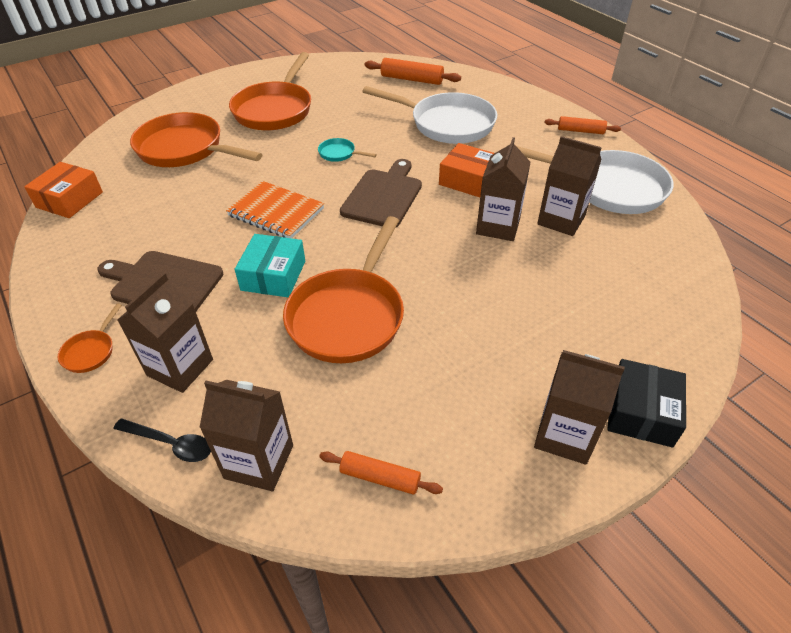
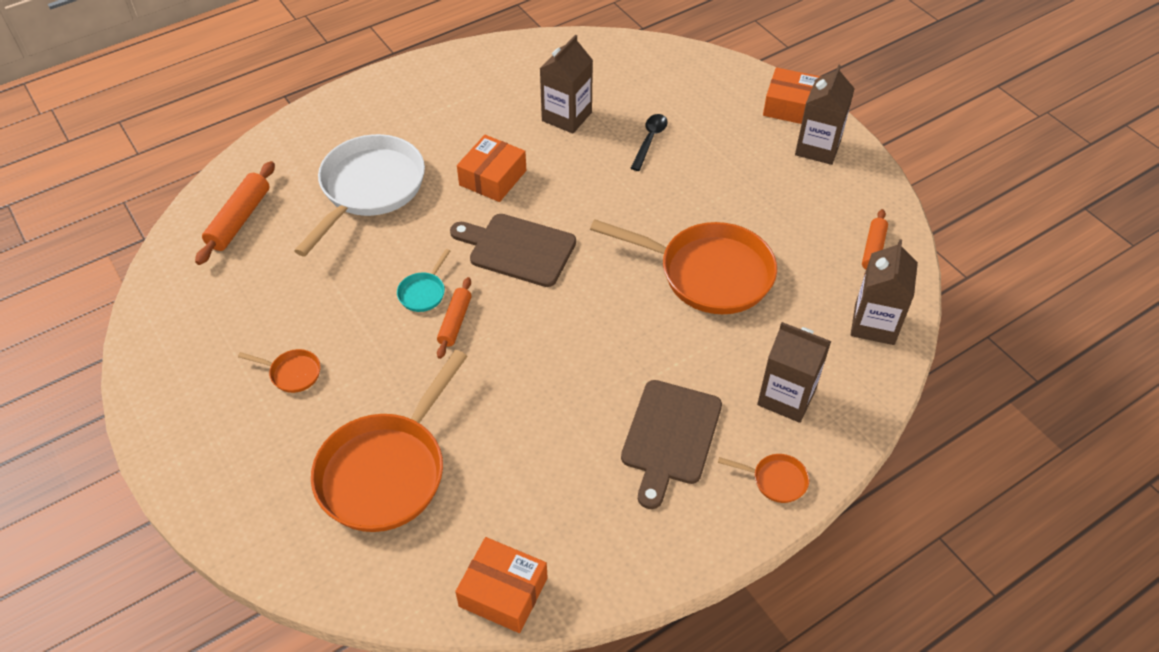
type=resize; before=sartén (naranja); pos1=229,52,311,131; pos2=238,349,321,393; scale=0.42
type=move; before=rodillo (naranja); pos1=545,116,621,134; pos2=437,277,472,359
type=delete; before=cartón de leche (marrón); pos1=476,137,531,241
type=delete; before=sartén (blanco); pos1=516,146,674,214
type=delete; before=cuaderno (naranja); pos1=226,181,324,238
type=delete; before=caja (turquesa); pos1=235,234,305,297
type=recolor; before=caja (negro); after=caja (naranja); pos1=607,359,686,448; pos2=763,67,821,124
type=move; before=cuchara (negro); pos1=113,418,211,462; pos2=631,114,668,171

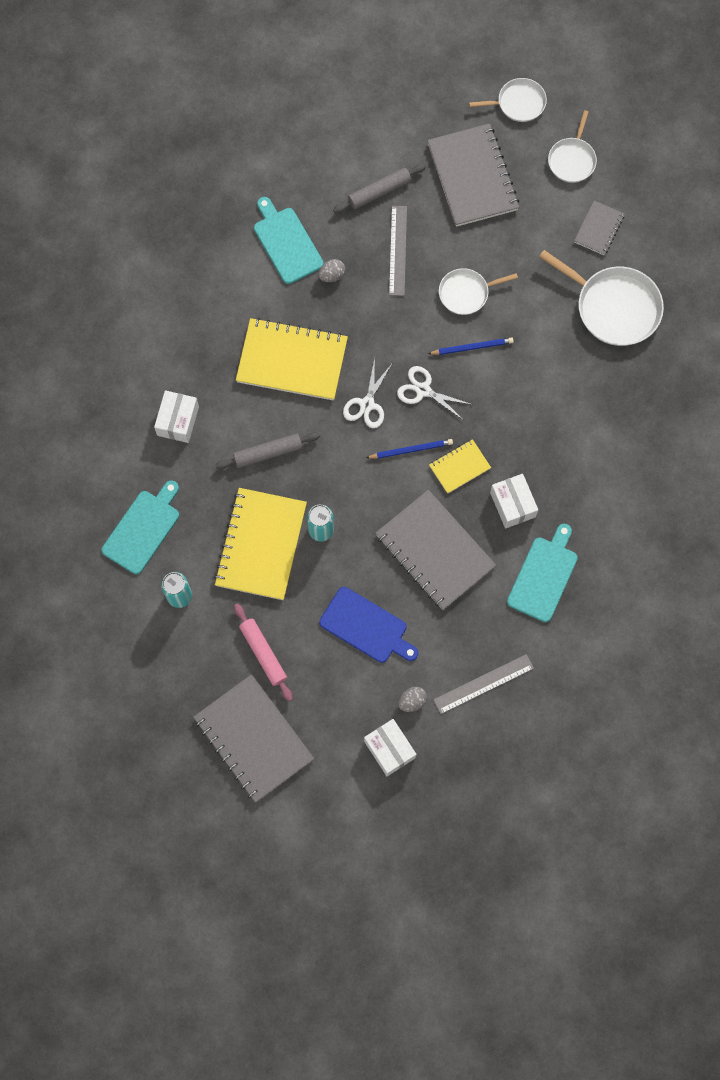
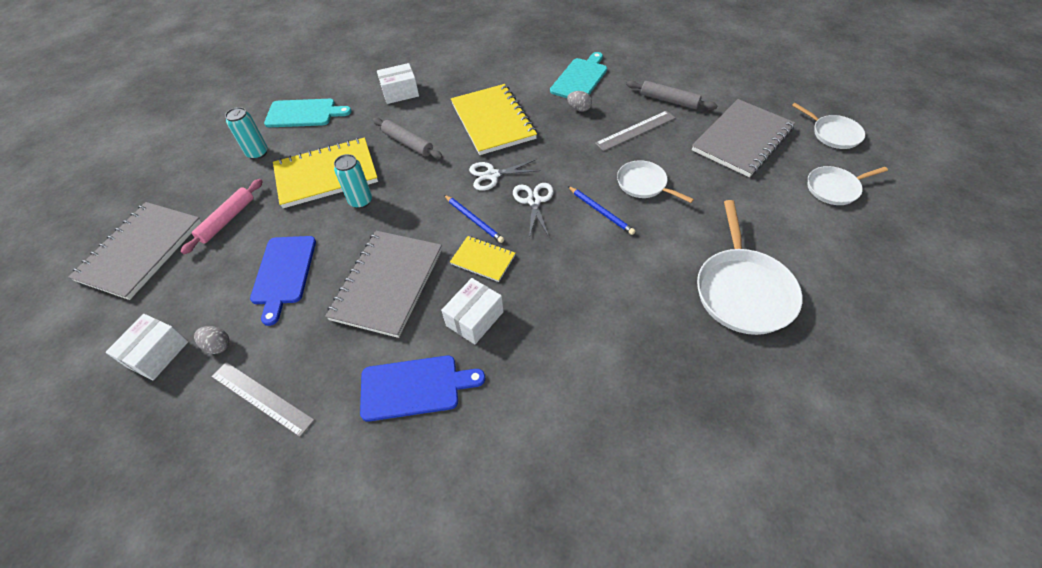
type=delete; before=cuaderno (gris); pos1=574,201,624,255
type=recolor; before=tabla de cortar (turquesa); after=tabla de cortar (azul); pos1=507,524,578,622; pos2=360,355,485,422

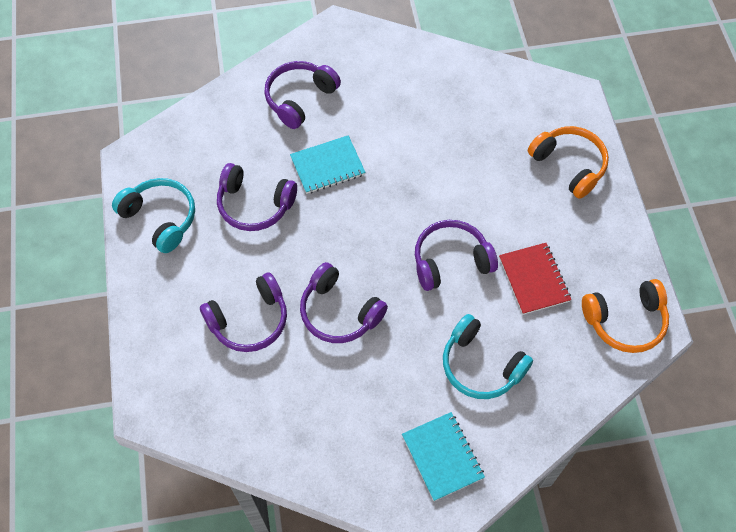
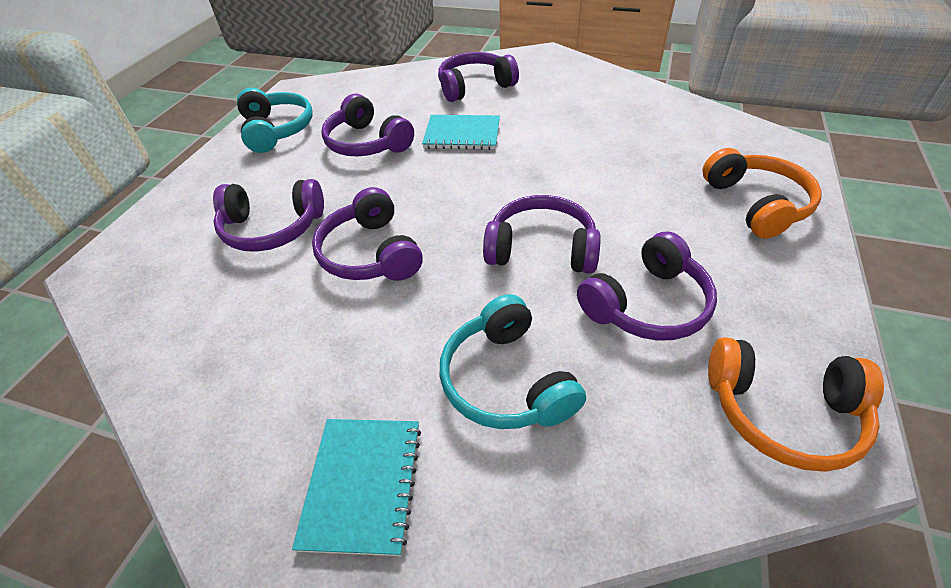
type=replace; before=cuaderno (rojo); after=auriculares (morado); pos1=499,243,571,315; pos2=577,231,717,341

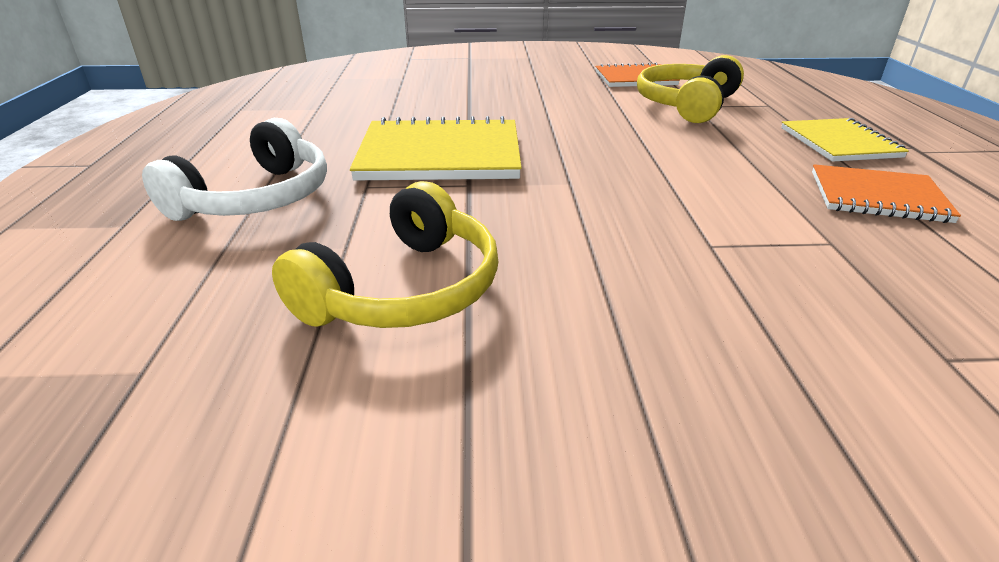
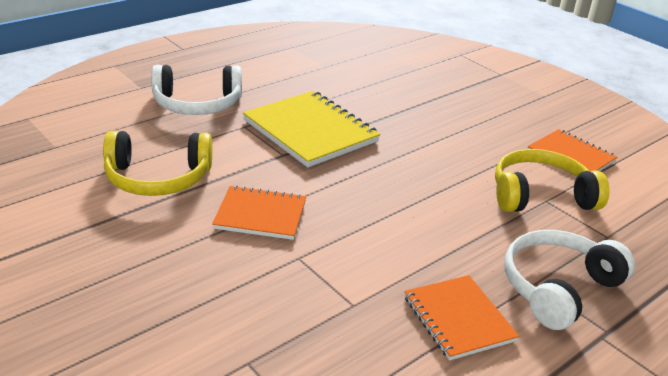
type=replace; before=cuaderno (amarillo); after=auriculares (blanco); pos1=781,118,909,162; pos2=505,230,635,330
type=insert; after=cuaderno (naranja); pos2=212,185,306,240

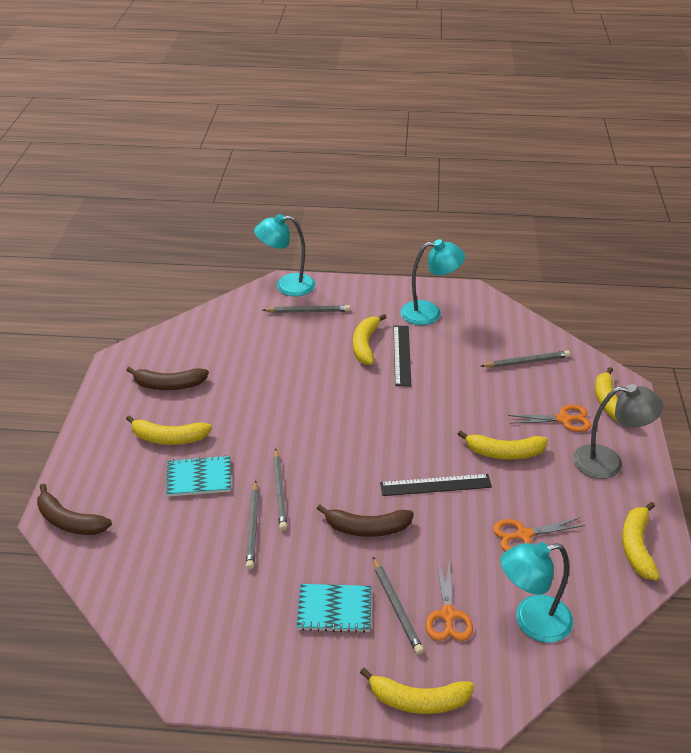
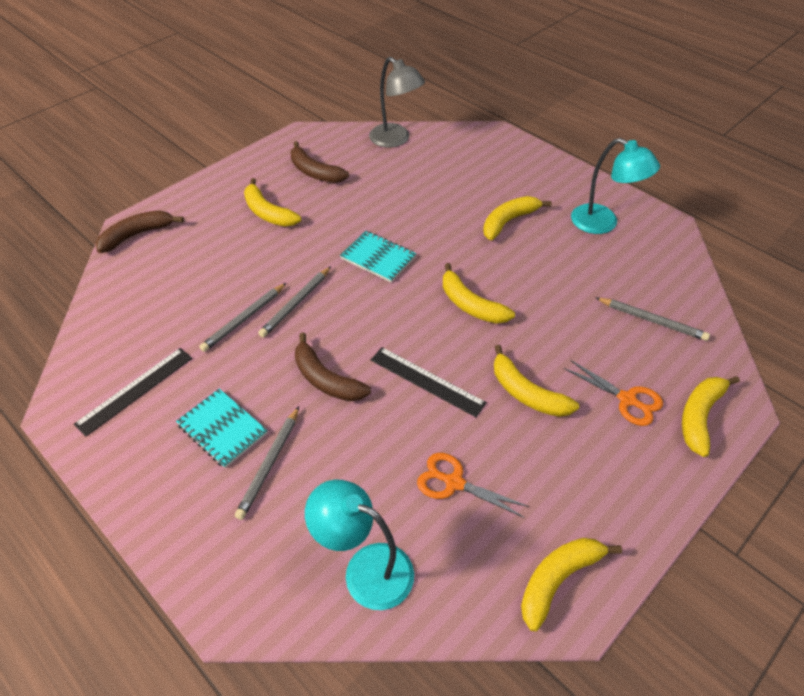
type=delete; before=lámpara (turquesa); pos1=254,214,315,296
type=delete; before=lápiz (gris); pos1=263,305,350,313
type=move; before=regla (negro); pos1=393,326,411,386; pos2=74,348,192,436
type=move; before=lámpara (gris); pos1=573,384,663,479; pos2=369,57,425,148
type=move; before=cuaderno (turquesa); pos1=166,455,231,497; pos2=340,231,416,282
type=rotate; before=plátano (marrón); pos1=37,484,112,535; pos2=96,210,184,253; turn=75
type=delete; before=tijeras (naranja); pos1=425,561,473,641
type=move; before=plátano (amarillo); pos1=360,668,474,714; pos2=443,263,515,324

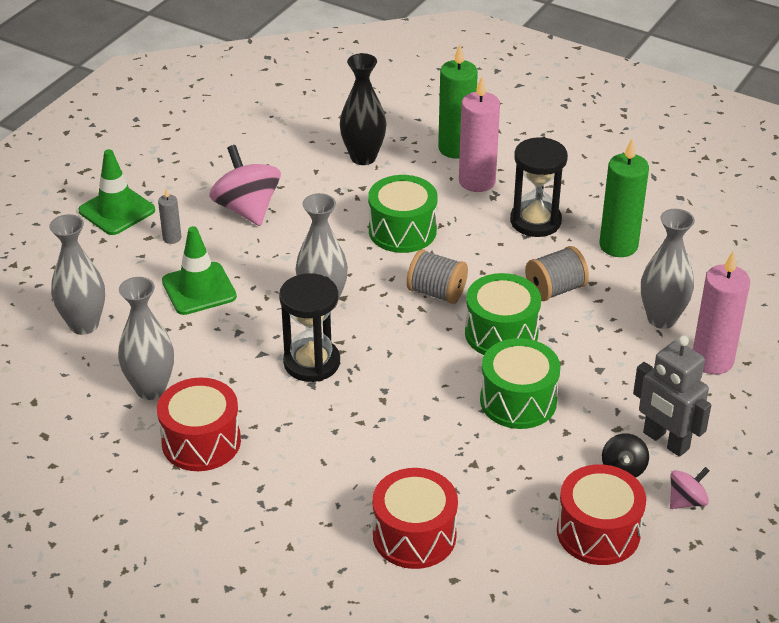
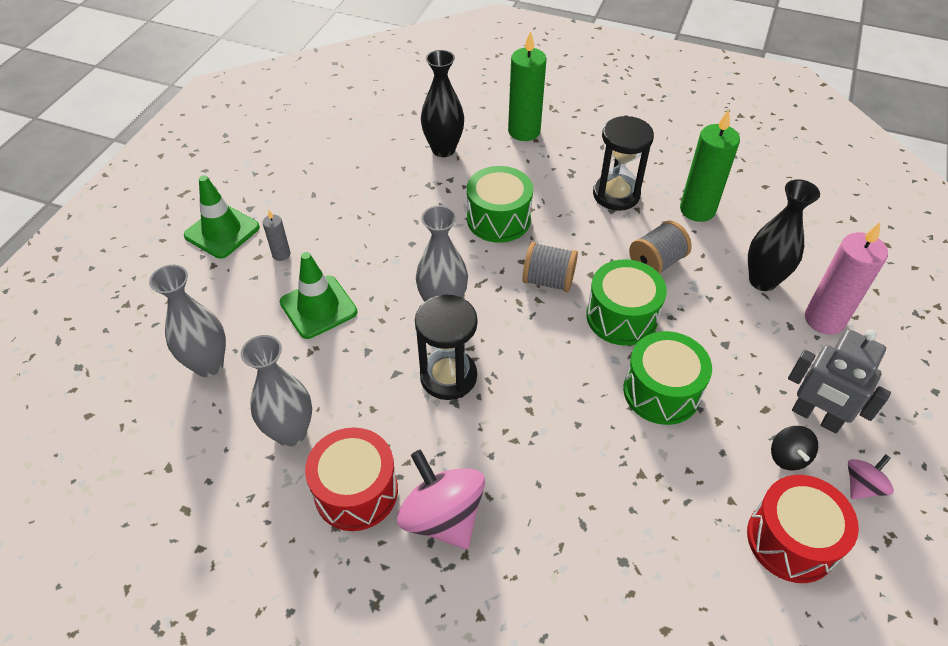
type=delete; before=vela (rosa); pos1=459,76,500,192
type=move; before=peonza (rosa); pos1=209,145,281,226; pos2=397,450,485,549
type=recolor; before=florero (gris); after=florero (negro); pos1=641,209,695,329; pos2=748,179,820,291
type=delete; before=tambor (rojo); pos1=372,468,458,569

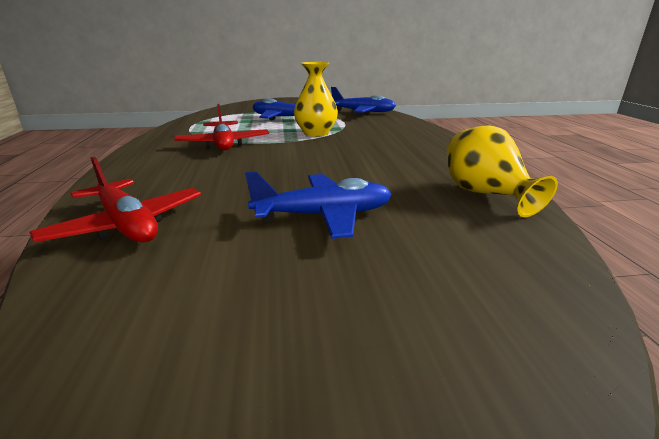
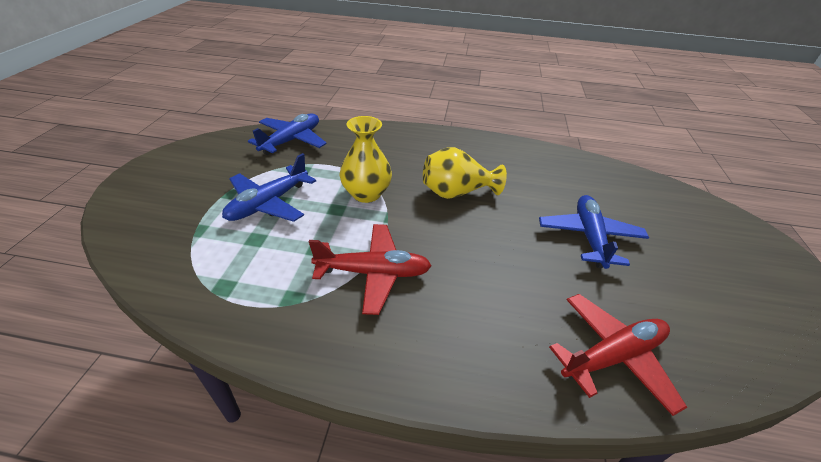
type=move; before=florero (amarillo); pos1=447,125,558,217; pos2=423,147,507,199

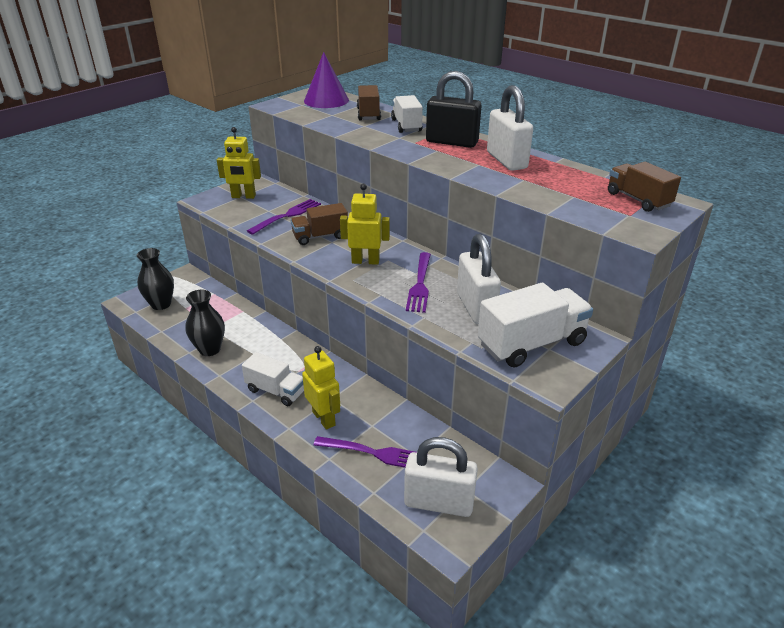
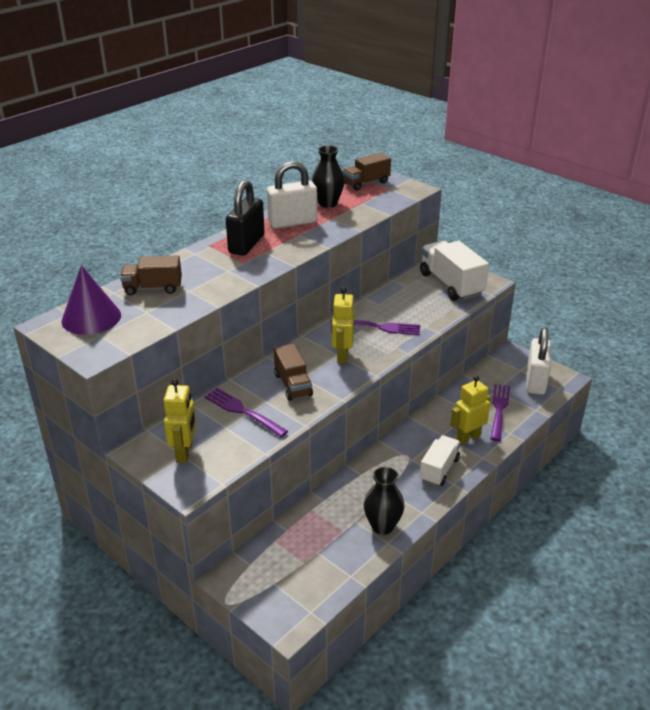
type=delete; before=camión (blanco); pos1=391,95,423,133
type=delete; before=candado (blanco); pos1=457,234,501,324
type=move; before=florero (negro); pos1=137,248,174,310; pos2=312,145,345,208

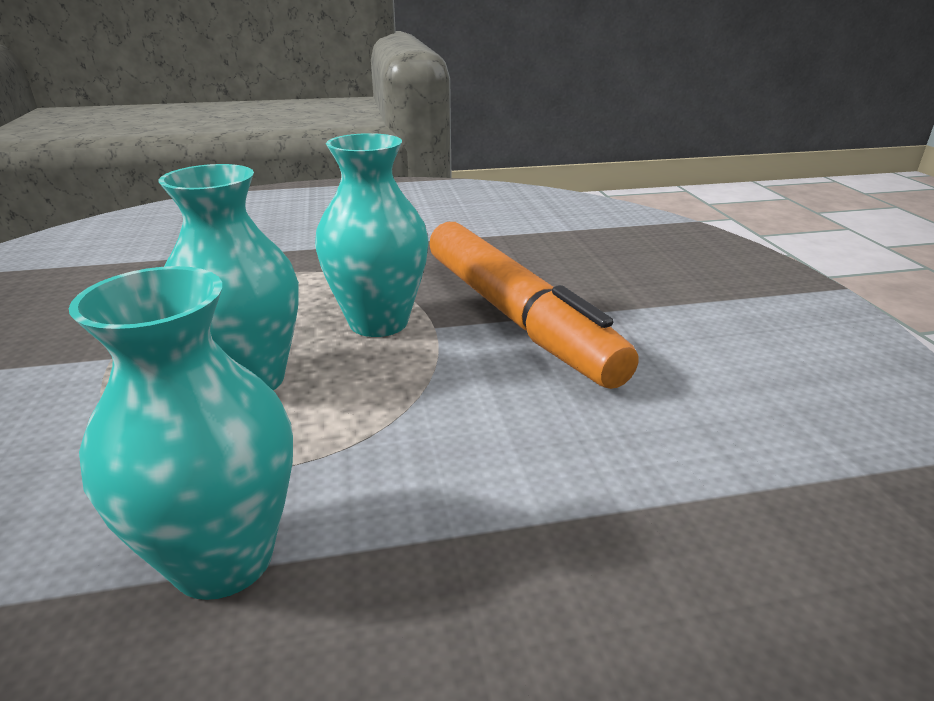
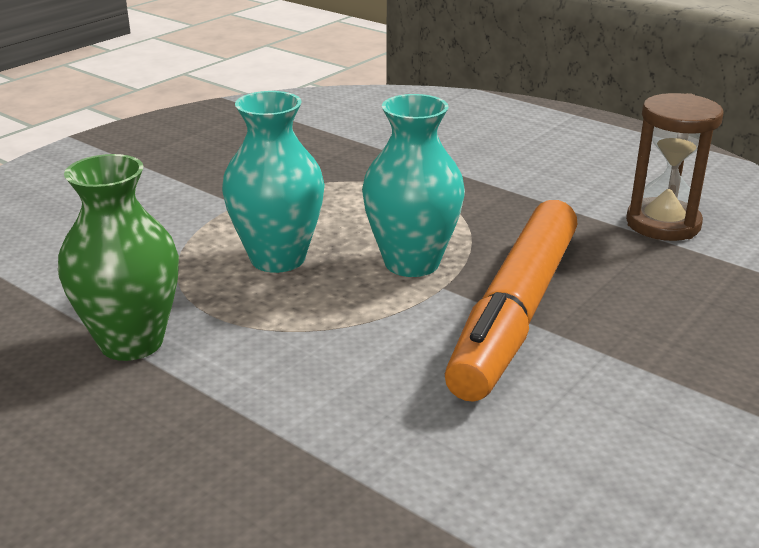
type=recolor; before=florero (turquesa); after=florero (verde); pos1=69,266,293,600; pos2=58,154,179,361
type=insert; after=reloj de arena (marrón); pos2=626,93,724,241

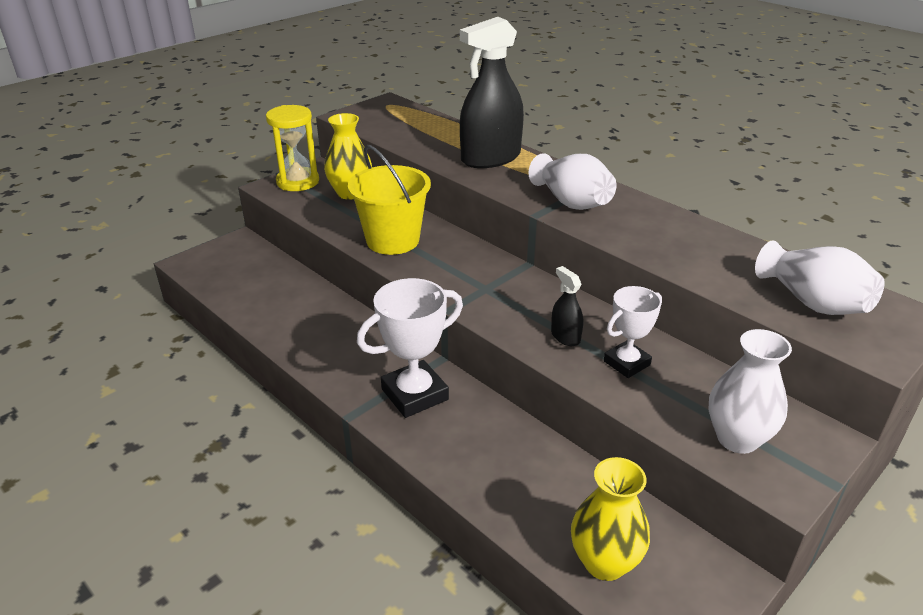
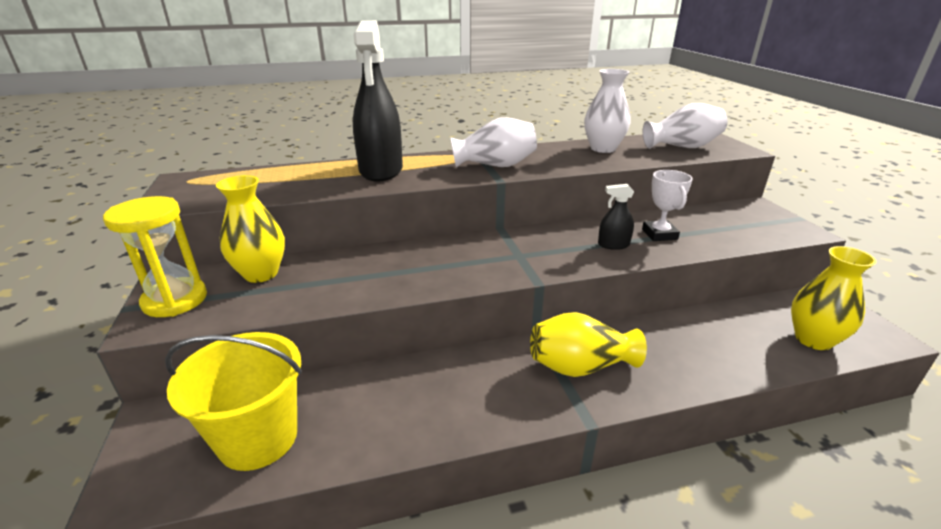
type=move; before=balde (amarillo); pos1=348,145,431,255; pos2=165,332,302,471
type=replace; before=trofeo (blanco); after=florero (amarillo); pos1=357,278,463,418; pos2=530,312,647,377
type=move; before=florero (blanco); pos1=709,329,792,454; pos2=584,69,630,153

